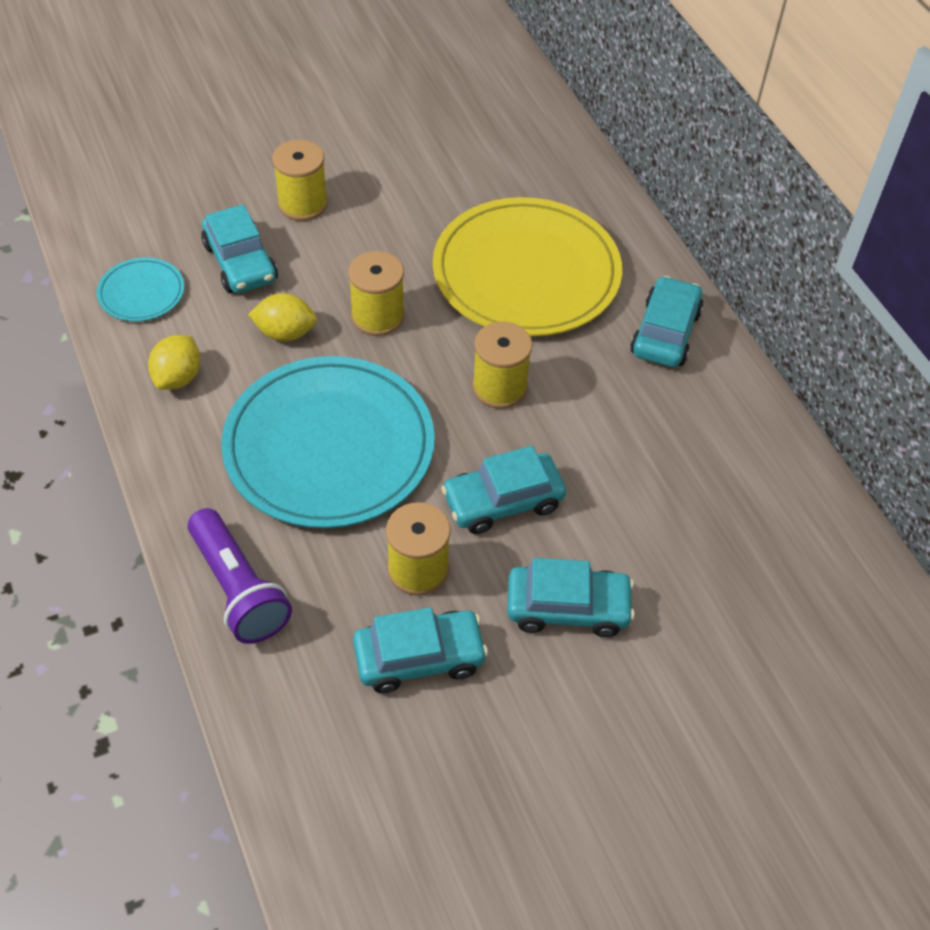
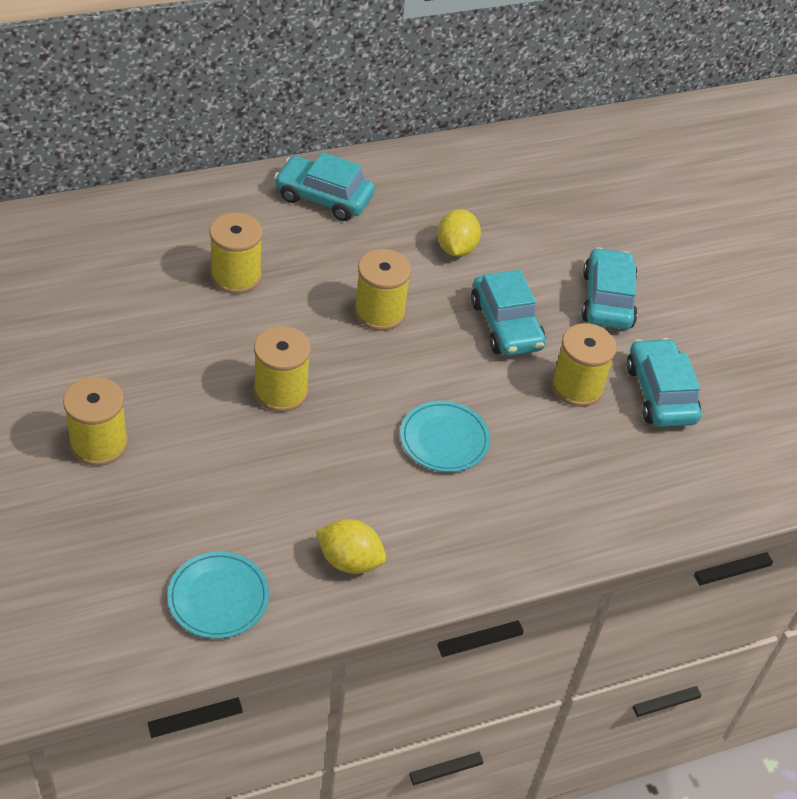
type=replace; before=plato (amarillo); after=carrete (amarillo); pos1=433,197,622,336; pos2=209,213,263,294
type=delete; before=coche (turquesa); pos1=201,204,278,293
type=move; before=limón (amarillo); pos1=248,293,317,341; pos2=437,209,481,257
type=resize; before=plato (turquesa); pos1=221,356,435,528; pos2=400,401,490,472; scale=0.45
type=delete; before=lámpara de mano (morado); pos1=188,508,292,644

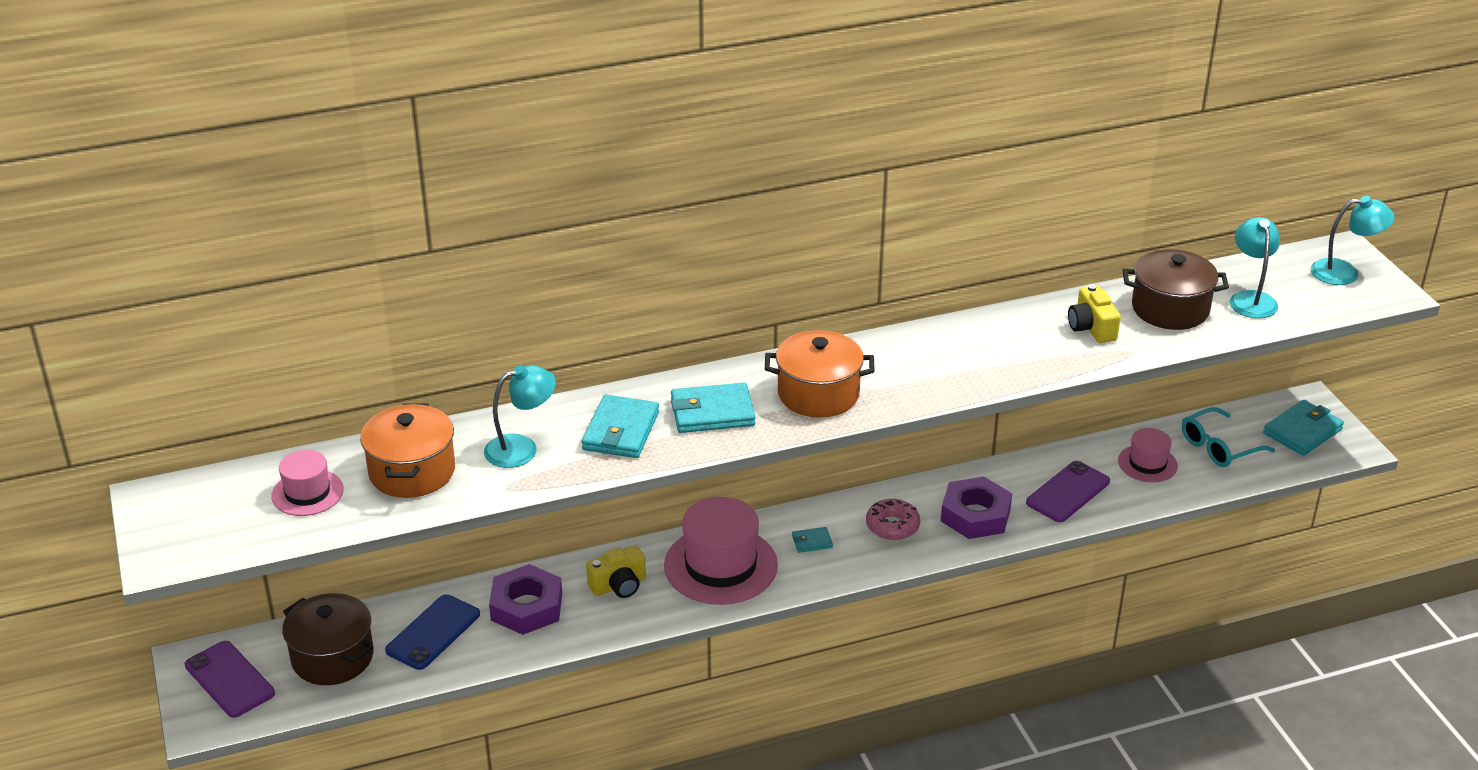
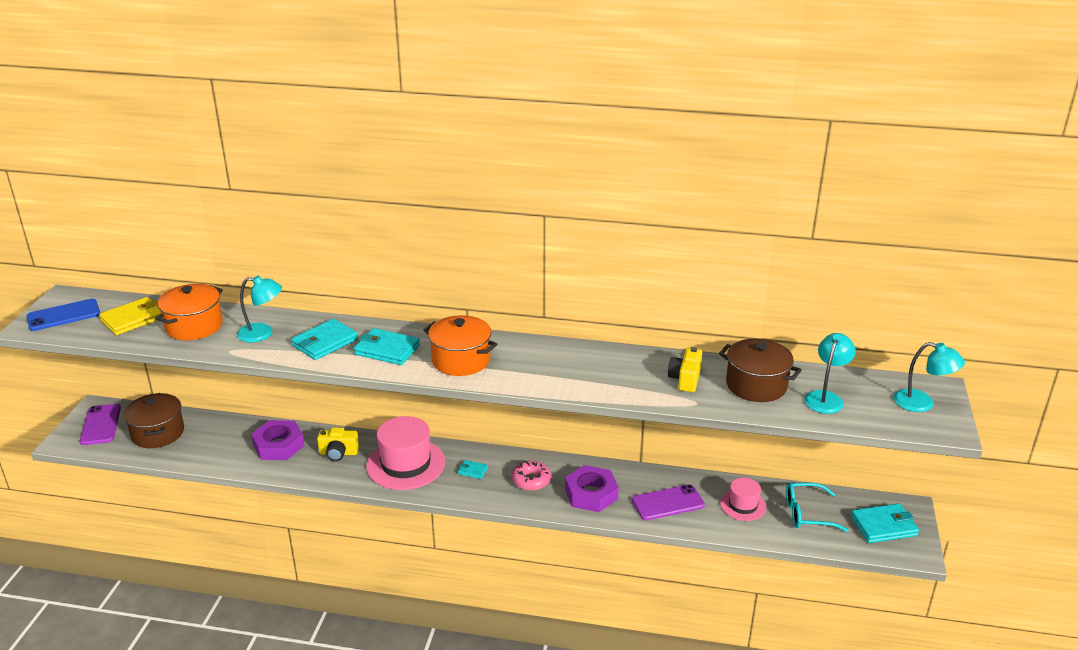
type=replace; before=sombrero (rosa); after=cartera (amarillo); pos1=271,450,344,516; pos2=99,297,161,335
type=move; before=móvil (azul); pos1=385,594,480,670; pos2=27,299,100,331

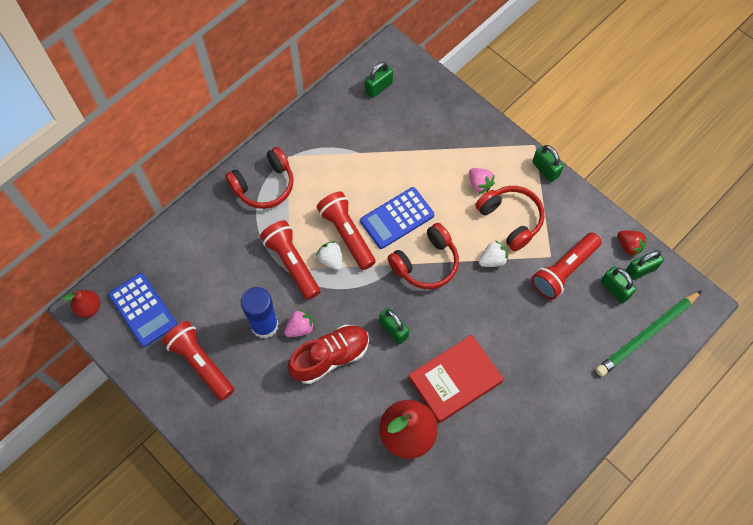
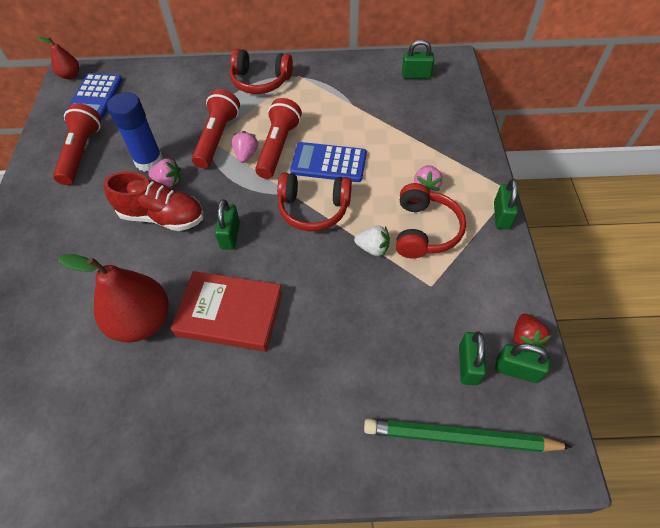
type=delete; before=lámpara de mano (rojo); pos1=532,233,602,300
type=recolor; before=fresa (blanco); after=fresa (rosa); pos1=316,241,343,270; pos2=232,131,258,163

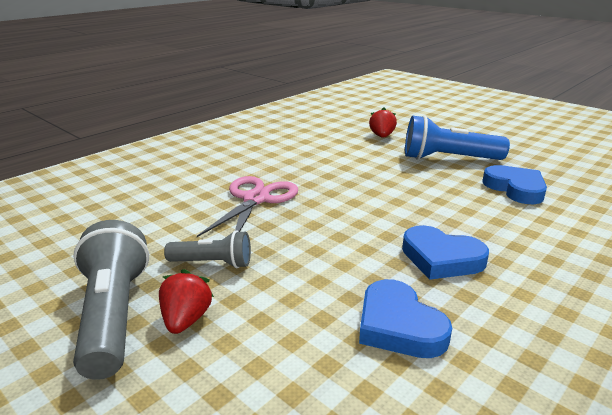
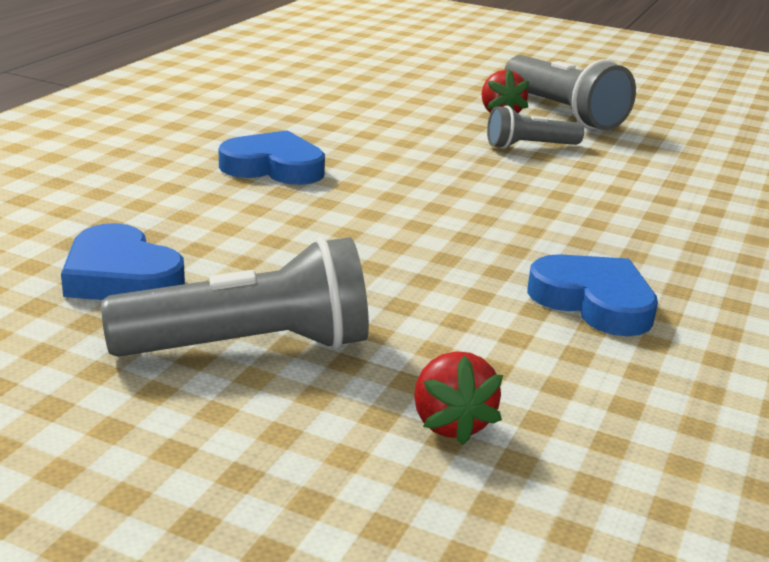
type=recolor; before=lámpara de mano (azul); after=lámpara de mano (gris); pos1=405,115,510,160; pos2=101,237,369,357
type=delete; before=tijeras (rosa); pos1=197,176,298,237
type=move; before=corazón (azul); pos1=359,279,452,358; pos2=527,254,658,336

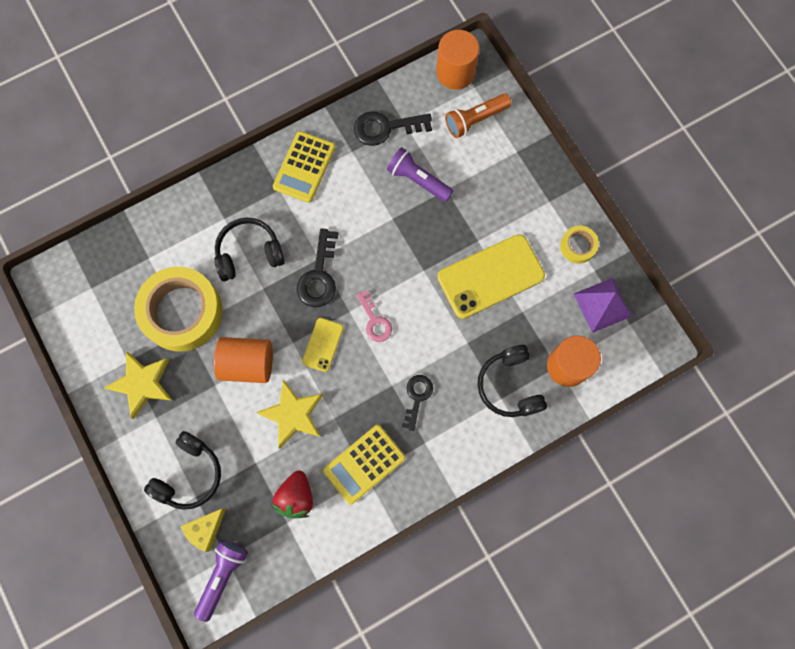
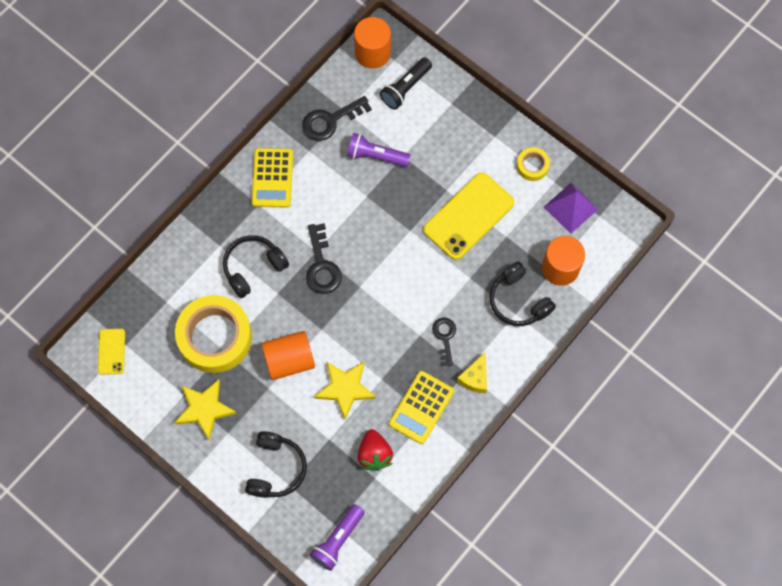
type=recolor; before=lámpara de mano (naranja); after=lámpara de mano (negro); pos1=445,93,511,138; pos2=380,57,432,110
type=delete; before=llave (rosa); pos1=356,290,392,342
type=move; before=móvil (amarillo); pos1=302,318,343,372; pos2=98,329,125,375
type=move; before=queso (amarillo); pos1=180,508,226,552; pos2=457,353,487,393
type=rotate; before=lámpara de mano (morado); pos1=194,540,248,622; pos2=310,504,364,571; turn=-150

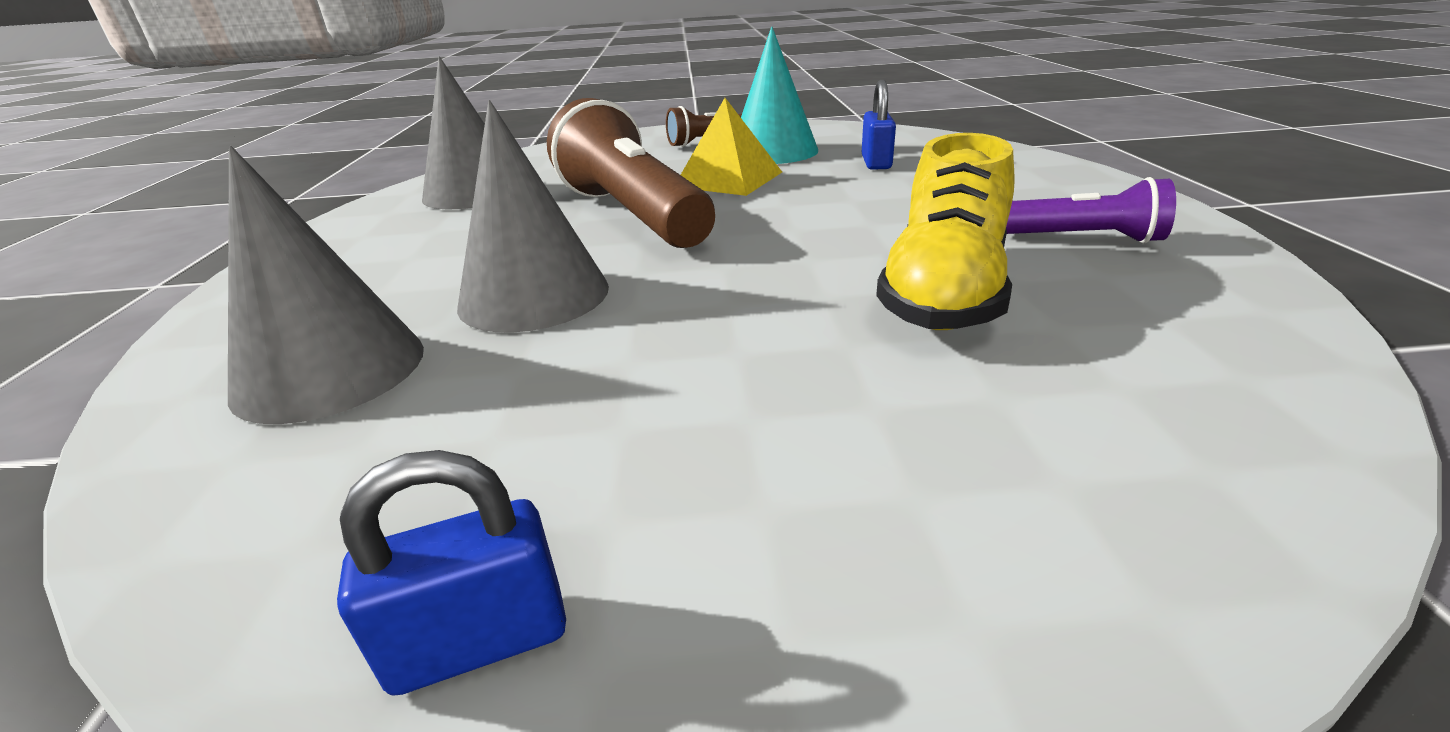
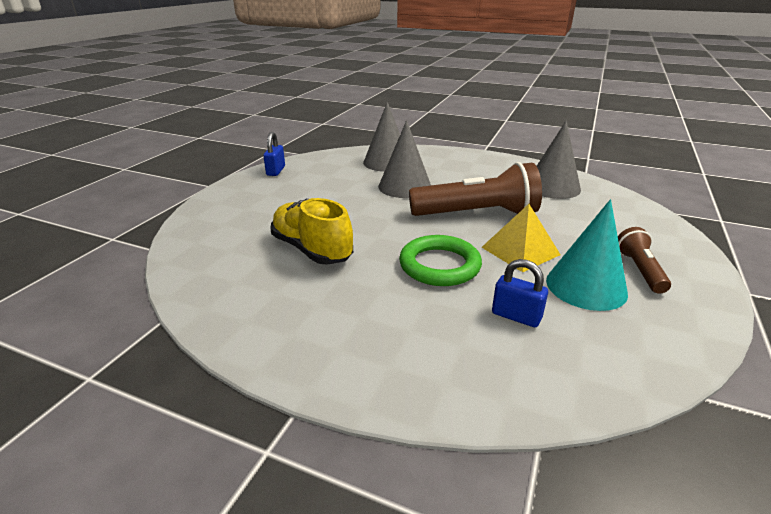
type=delete; before=lámpara de mano (morado); pos1=1006,177,1176,243
type=insert; after=anillo (verde); pos2=399,235,482,286

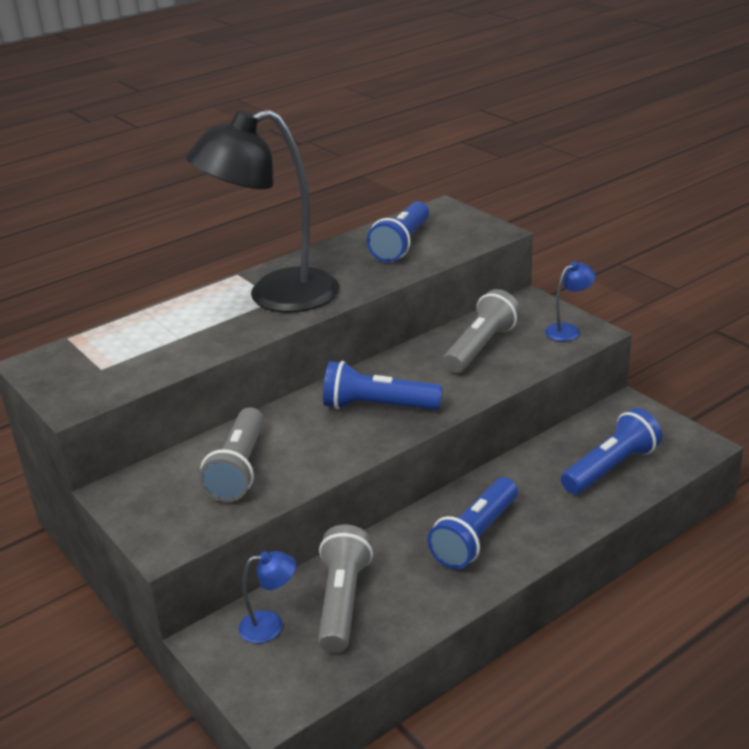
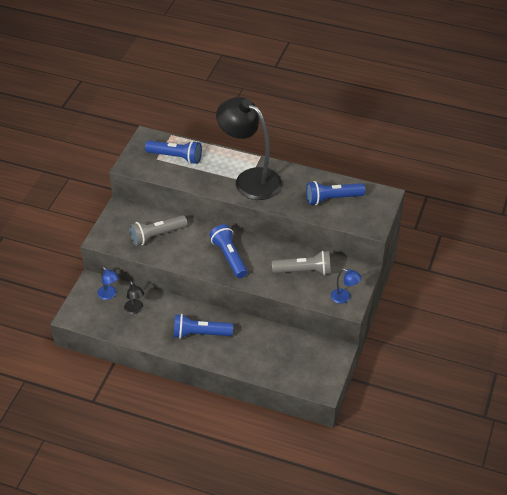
type=move; before=lámpara de mano (azul); pos1=561,408,662,494; pos2=145,140,202,164
type=replace; before=lámpara de mano (gris); after=lámpara (negro); pos1=318,524,373,653; pos2=124,281,144,314

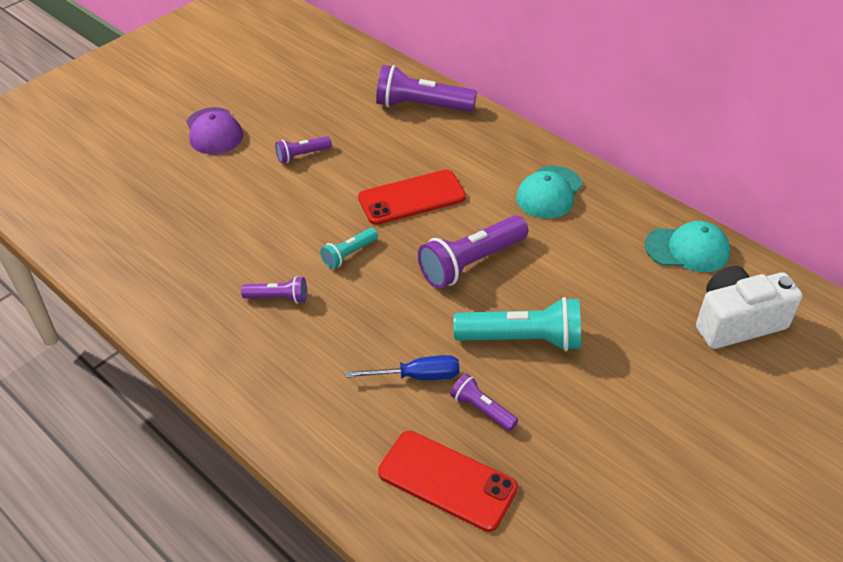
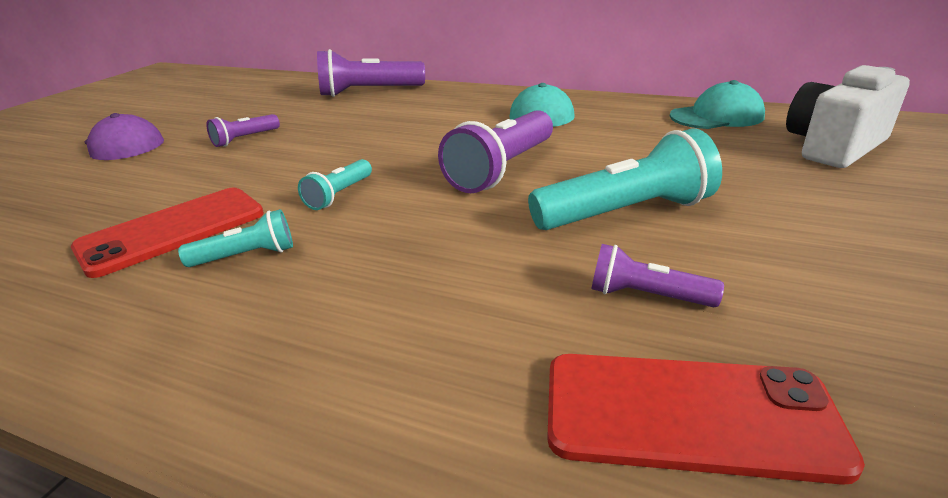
type=move; before=móvil (rojo); pos1=358,170,466,225; pos2=71,188,264,278
type=recolor; before=lámpara de mano (morado); after=lámpara de mano (turquesa); pos1=241,276,307,303; pos2=178,209,293,267
type=delete; before=destornillador (azul); pos1=346,355,460,380

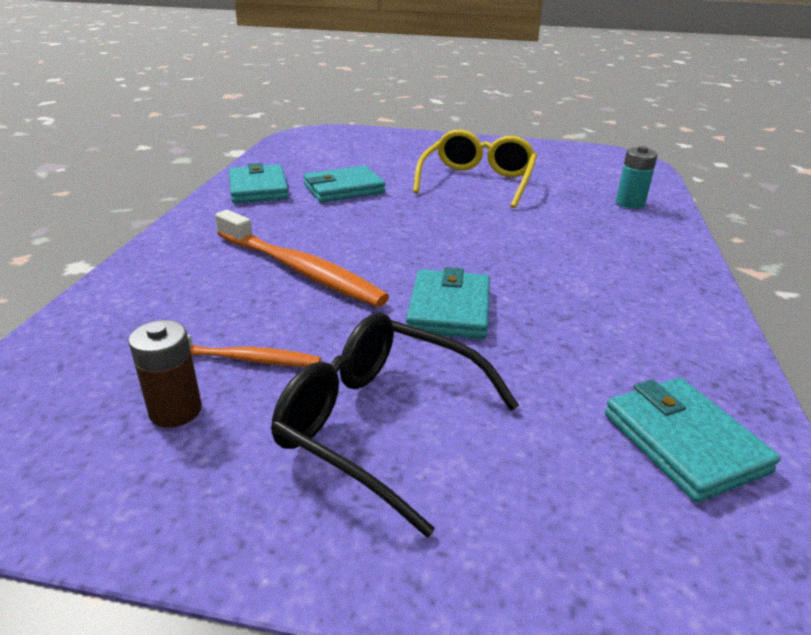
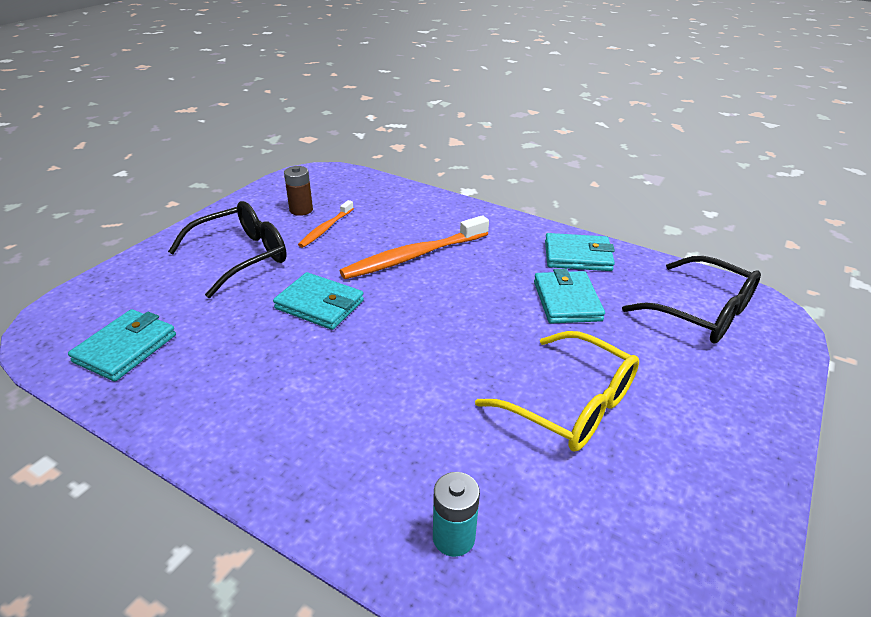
type=rotate; before=cartera (turquesa); pos1=605,378,781,503; pos2=68,309,176,381; turn=-60
type=insert; after=gafas (negro); pos2=622,256,761,344

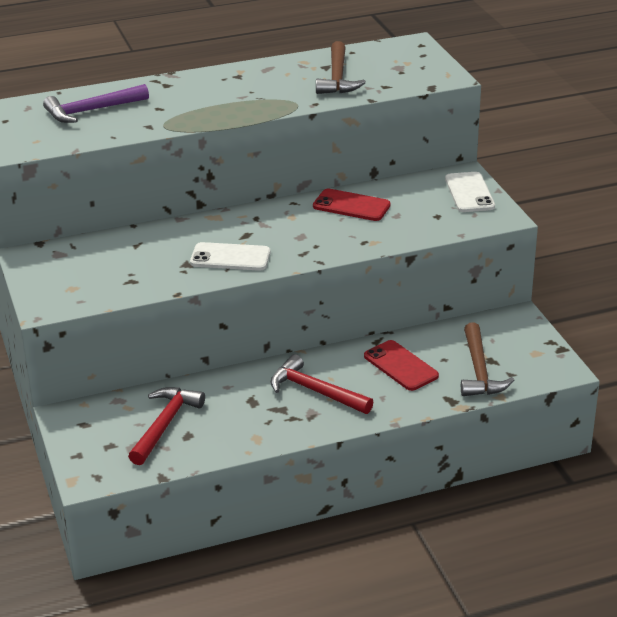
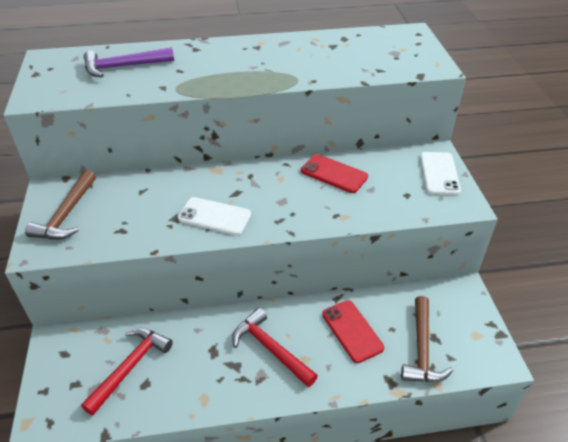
type=move; before=martillo (marrón); pos1=316,41,366,94; pos2=25,170,96,240

